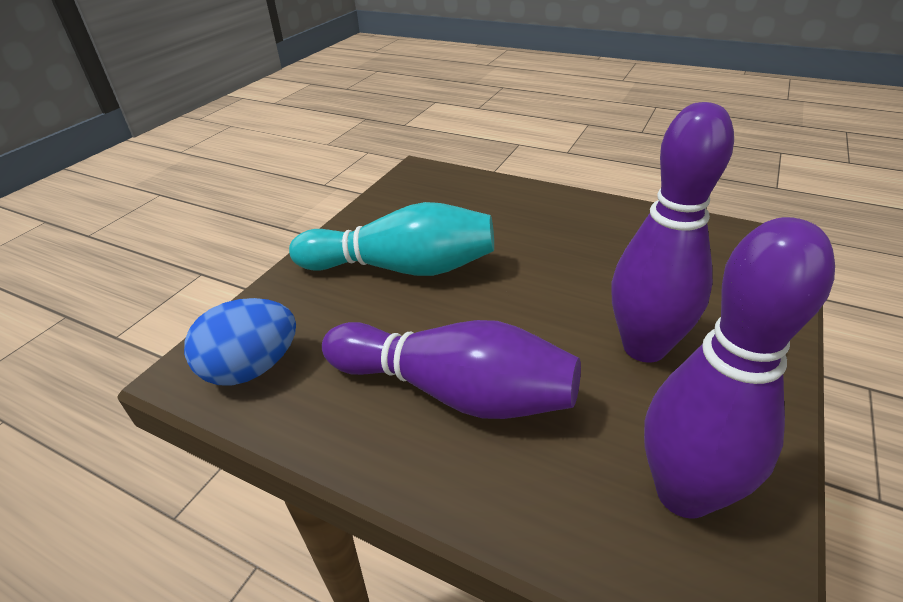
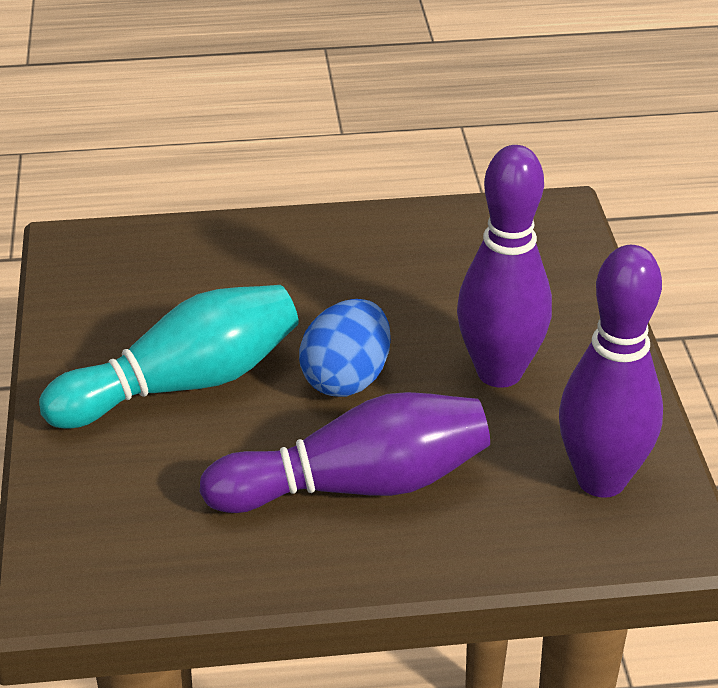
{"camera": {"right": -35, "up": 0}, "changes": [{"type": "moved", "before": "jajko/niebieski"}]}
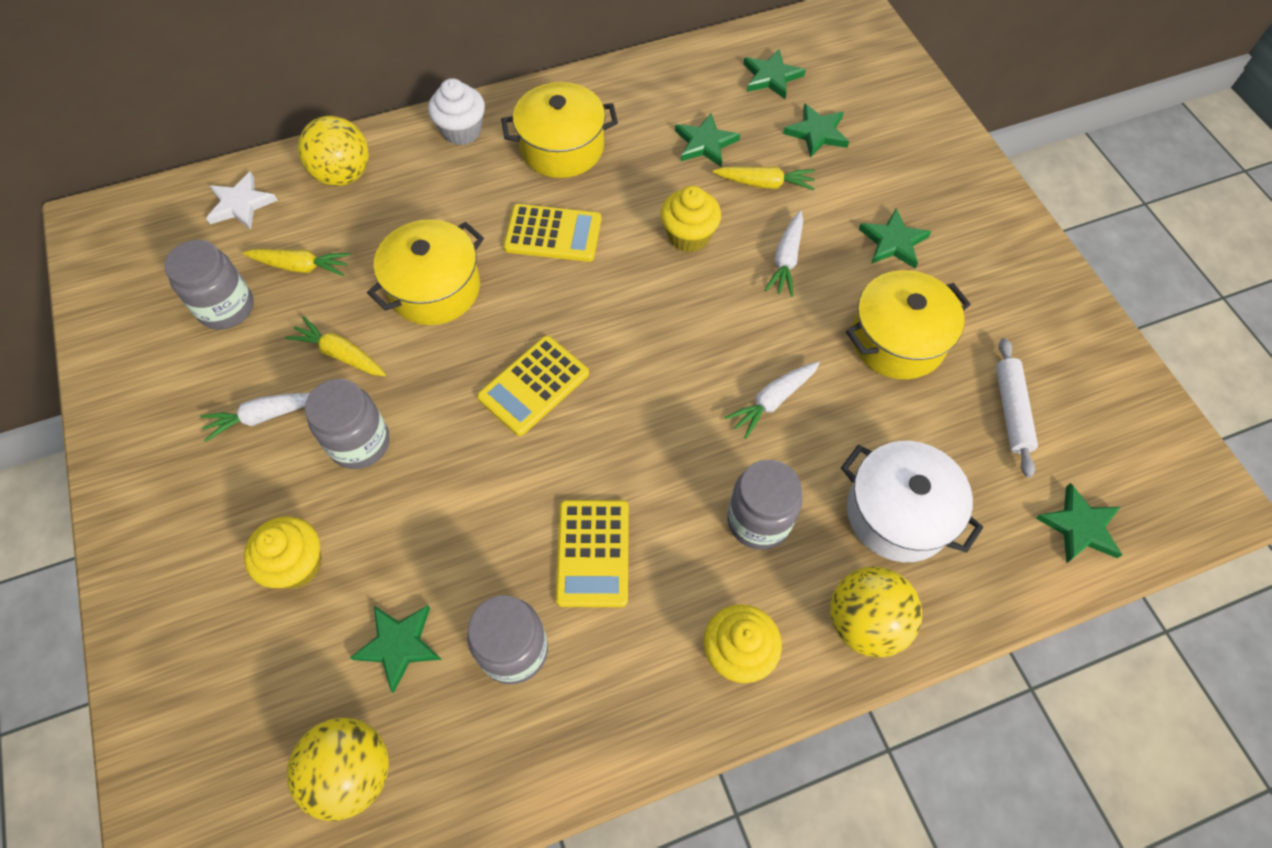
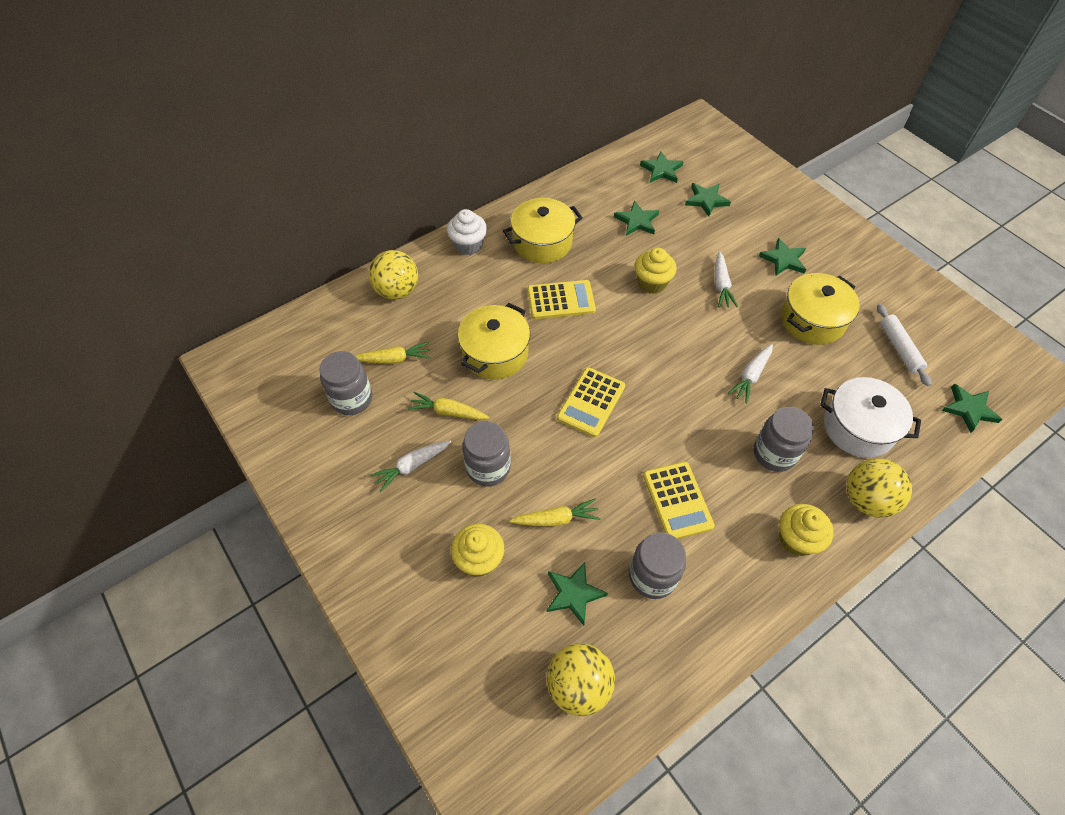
{"camera": {"right": -15, "up": -5}, "changes": [{"type": "moved", "before": "marchewka/żółty (3rd from left)"}, {"type": "removed", "before": "gwiazda/biały"}]}
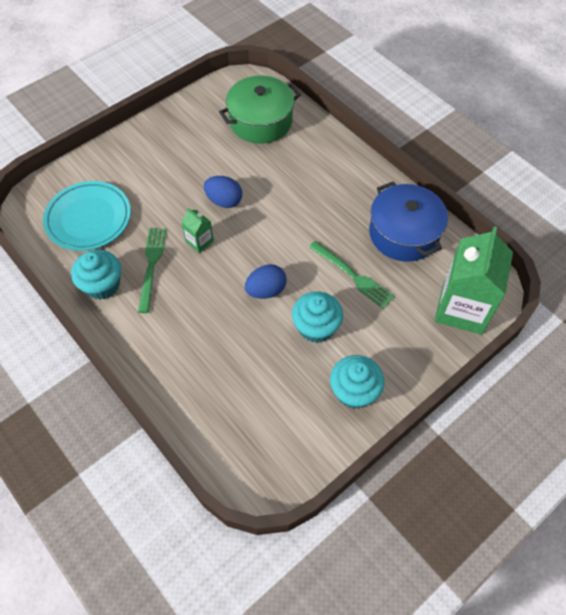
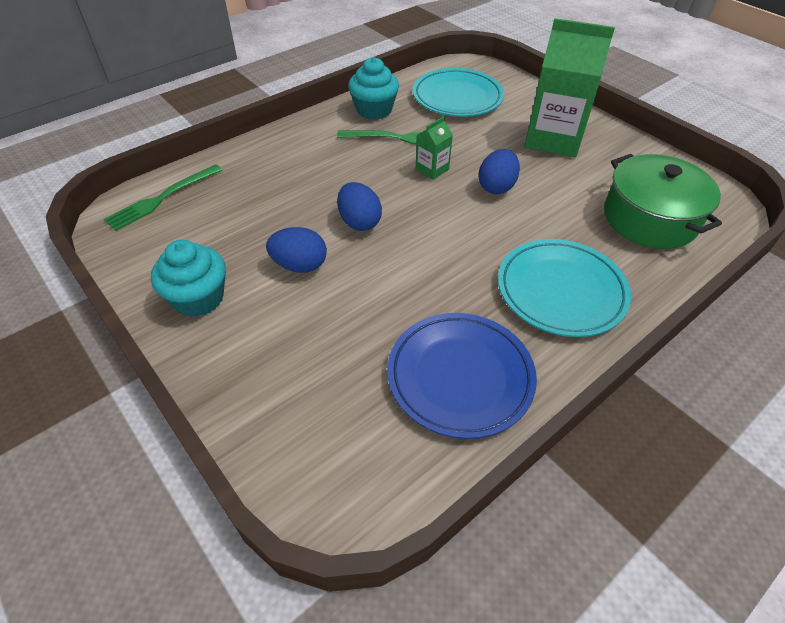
{"camera": {"right": 90, "up": -10}, "changes": [{"type": "moved", "before": "widelec/zielony (2nd from left in the first image)", "after": "widelec/zielony (1st from left)"}, {"type": "replaced", "before": "muffinka/turkusowy (2nd from left)", "after": "jajko/niebieski (1st from left)"}, {"type": "replaced", "before": "garnek/niebieski", "after": "talerz/niebieski"}, {"type": "added", "after": "talerz/turkusowy (2nd from left)"}, {"type": "moved", "before": "karton mleka/zielony (2nd from left)"}]}
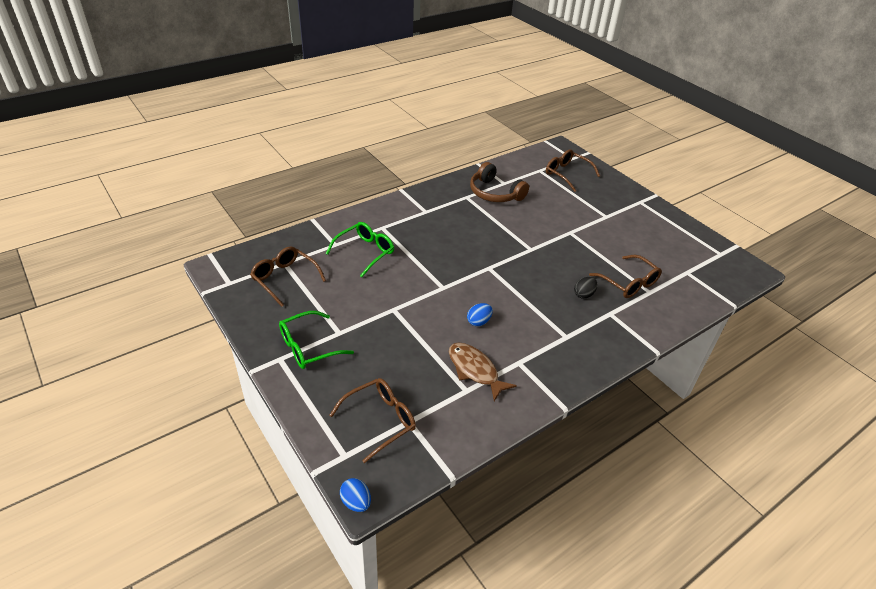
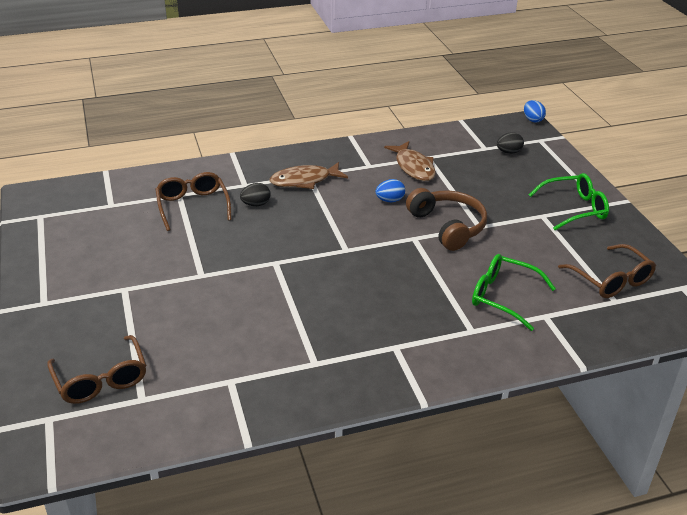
{"camera": {"right": -160, "up": -5}, "changes": [{"type": "added", "after": "ryba/brązowy (1st from left)"}, {"type": "moved", "before": "słuchawki/brązowy"}, {"type": "turned", "before": "okulary/zielony (2nd from left in the first image)", "turn": 60}, {"type": "replaced", "before": "okulary/brązowy (2nd from left)", "after": "jajko/czarny (2nd from left)"}]}
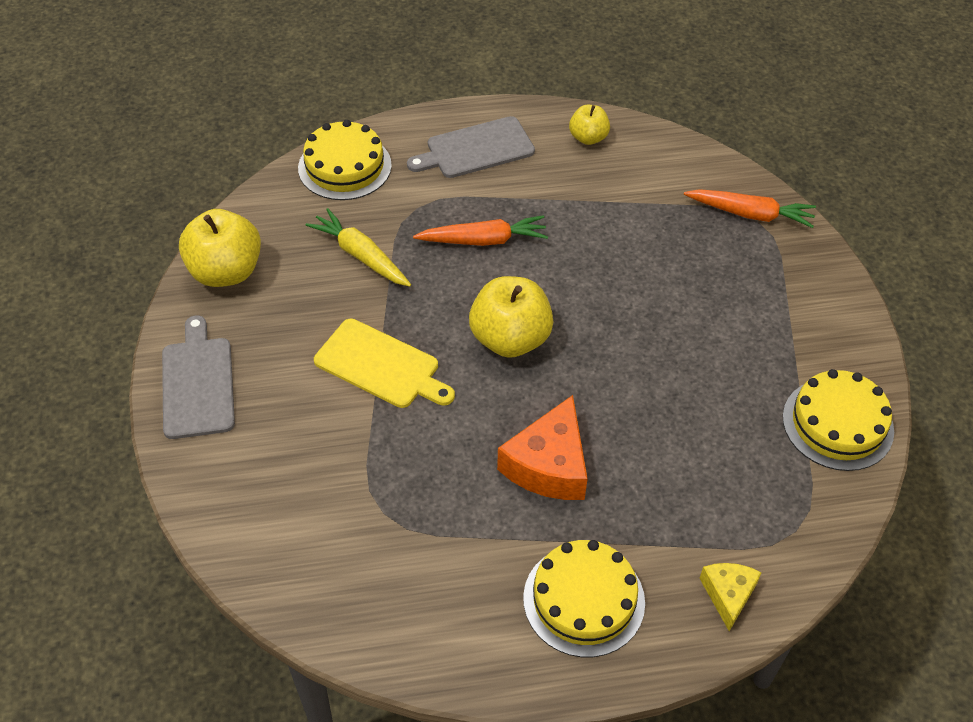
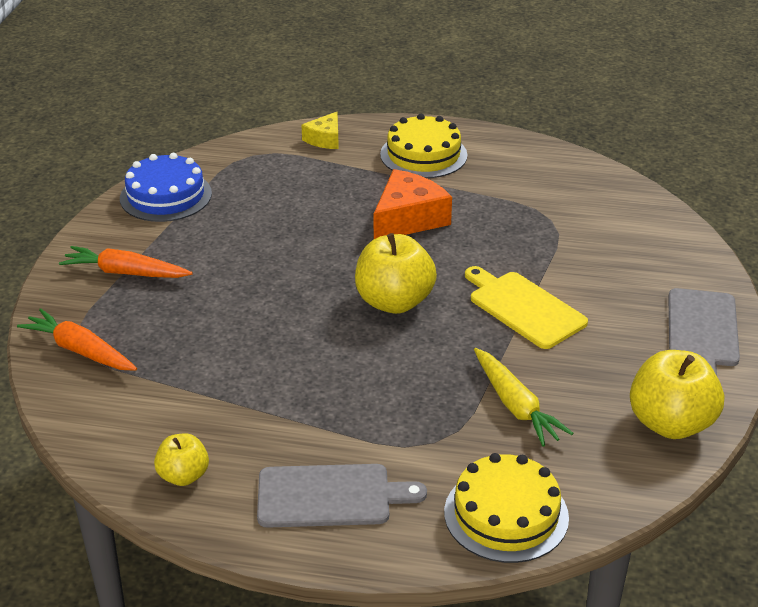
{"camera": {"right": -160, "up": -15}, "changes": [{"type": "moved", "before": "marchewka/pomarańczowy (1st from left in the first image)", "after": "marchewka/pomarańczowy (2nd from left)"}, {"type": "recoloured", "before": "tort/żółty (3rd from left)", "after": "tort/niebieski"}]}
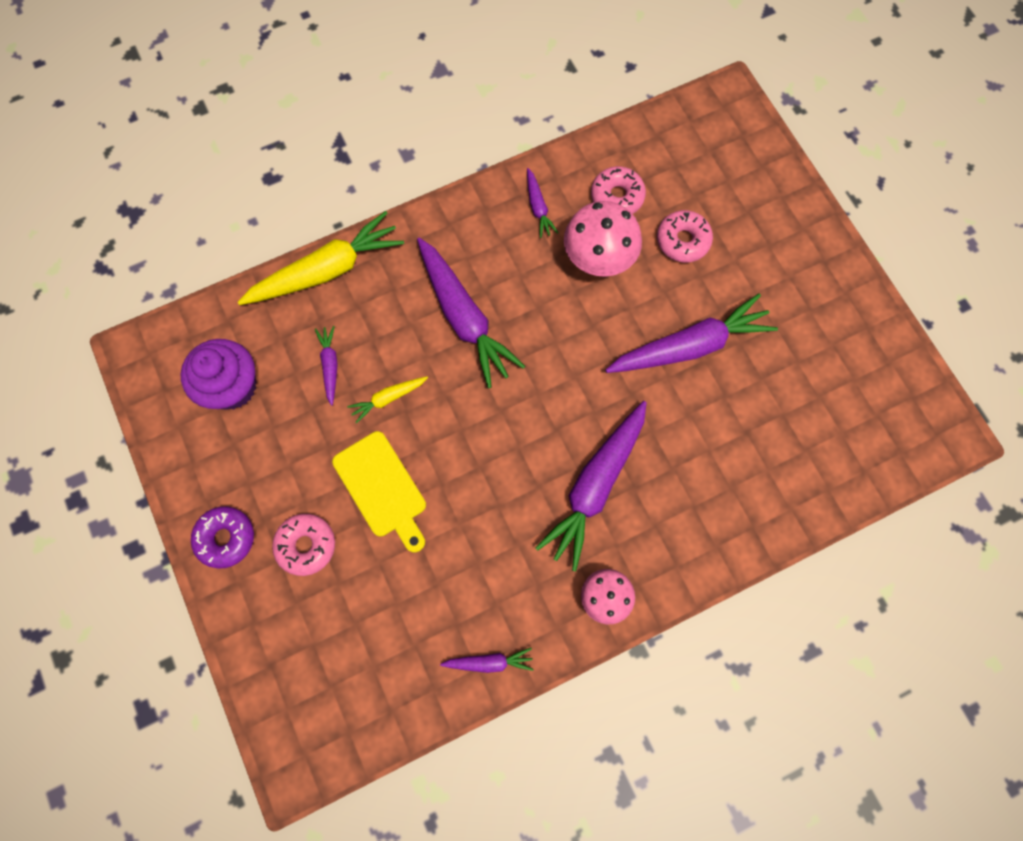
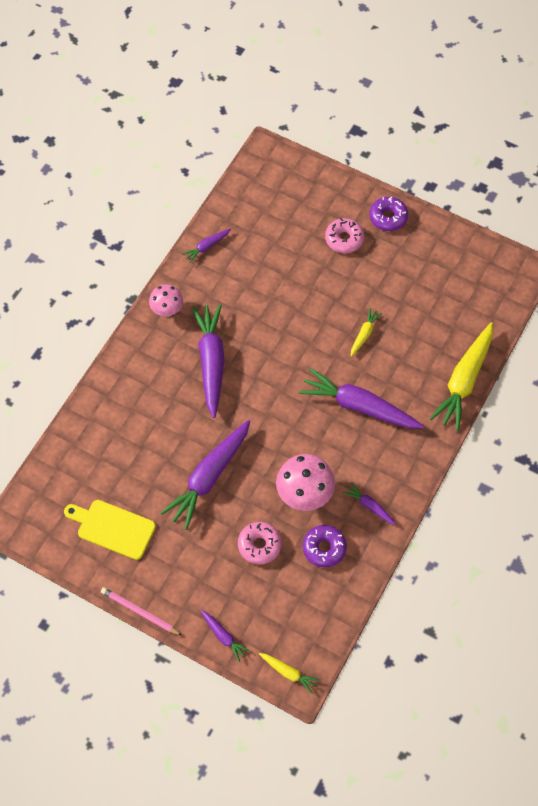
{"camera": {"right": 145, "up": -10}, "changes": [{"type": "moved", "before": "deska do krojenia/żółty"}, {"type": "added", "after": "ołówek/różowy"}, {"type": "moved", "before": "marchewka/fioletowy (1st from left in the first image)", "after": "marchewka/fioletowy (4th from left)"}, {"type": "added", "after": "marchewka/żółty (1st from left)"}, {"type": "recoloured", "before": "donut/różowy (2nd from left)", "after": "donut/fioletowy (1st from left)"}, {"type": "removed", "before": "muffinka/fioletowy"}]}
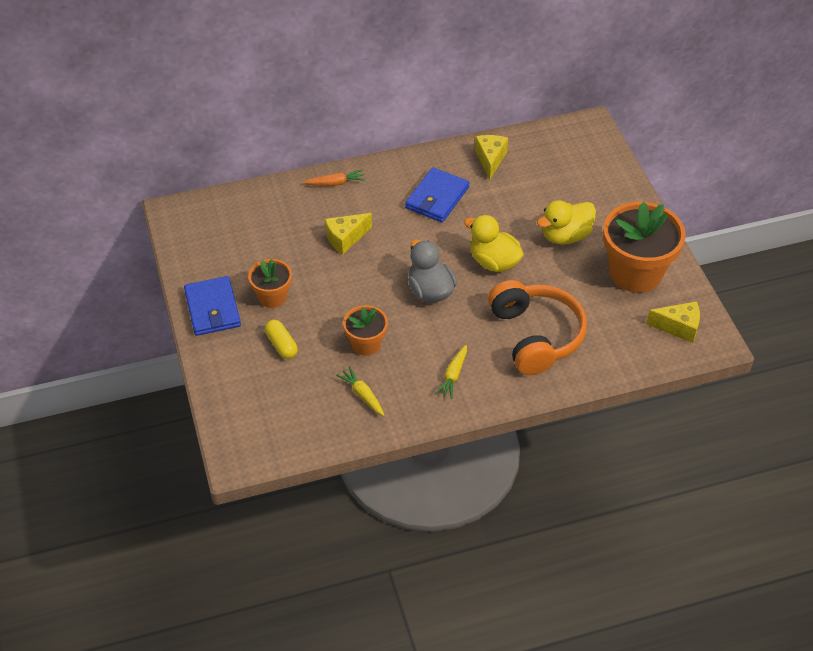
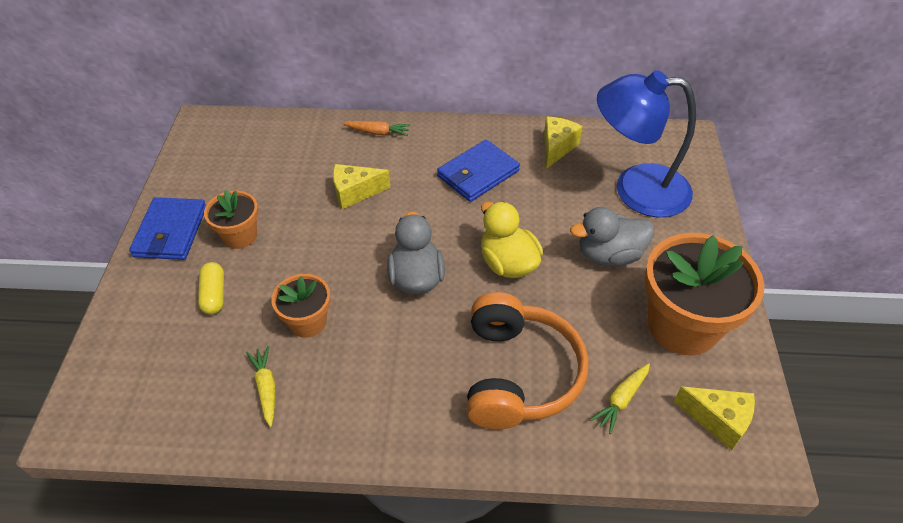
{"camera": {"right": 20, "up": 0}, "changes": [{"type": "recoloured", "before": "kaczka/żółty (2nd from left)", "after": "kaczka/szary (2nd from left)"}, {"type": "moved", "before": "marchewka/żółty (2nd from left)"}, {"type": "added", "after": "lampka/niebieski"}]}
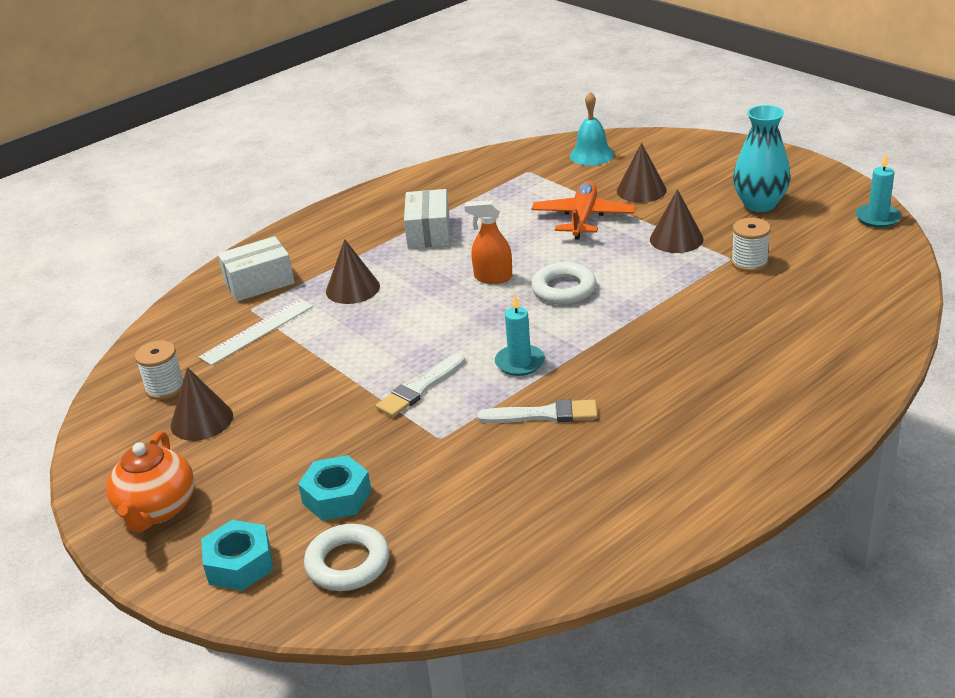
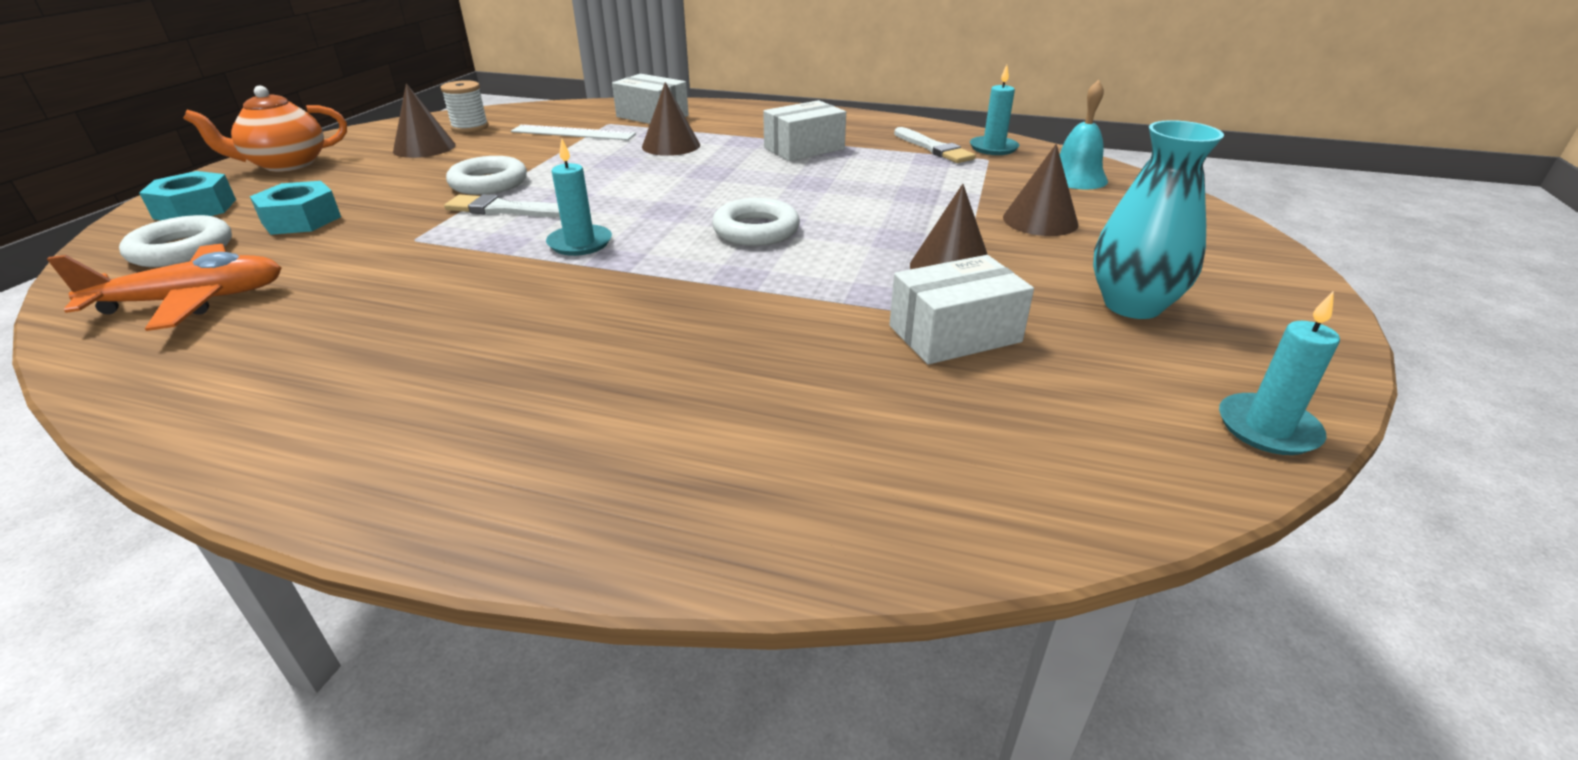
{"camera": {"right": 55, "up": 0}, "changes": [{"type": "moved", "before": "samolot/pomarańczowy"}, {"type": "added", "after": "pierścień/biały (2nd from left)"}, {"type": "replaced", "before": "szpulka/biały (2nd from left)", "after": "pudełko/biały (3rd from left)"}, {"type": "moved", "before": "pędzel/biały (2nd from left)"}, {"type": "added", "after": "świeca/turkusowy (2nd from left)"}, {"type": "removed", "before": "spryskiwacz/pomarańczowy"}]}
